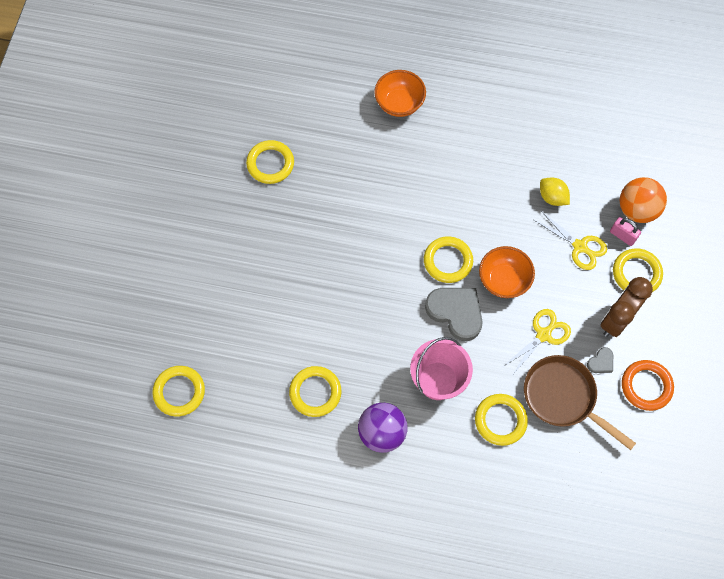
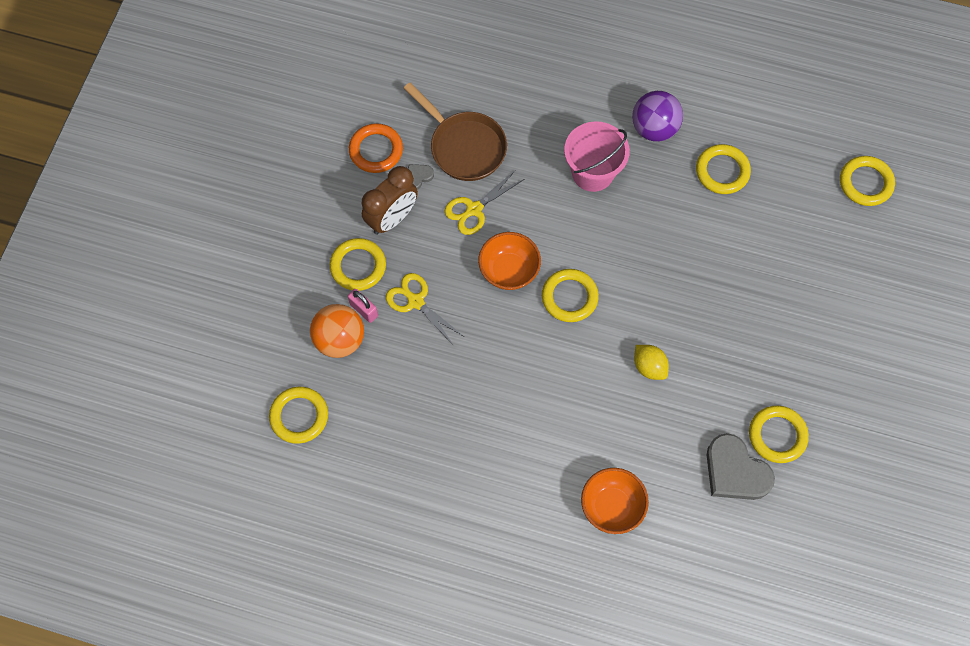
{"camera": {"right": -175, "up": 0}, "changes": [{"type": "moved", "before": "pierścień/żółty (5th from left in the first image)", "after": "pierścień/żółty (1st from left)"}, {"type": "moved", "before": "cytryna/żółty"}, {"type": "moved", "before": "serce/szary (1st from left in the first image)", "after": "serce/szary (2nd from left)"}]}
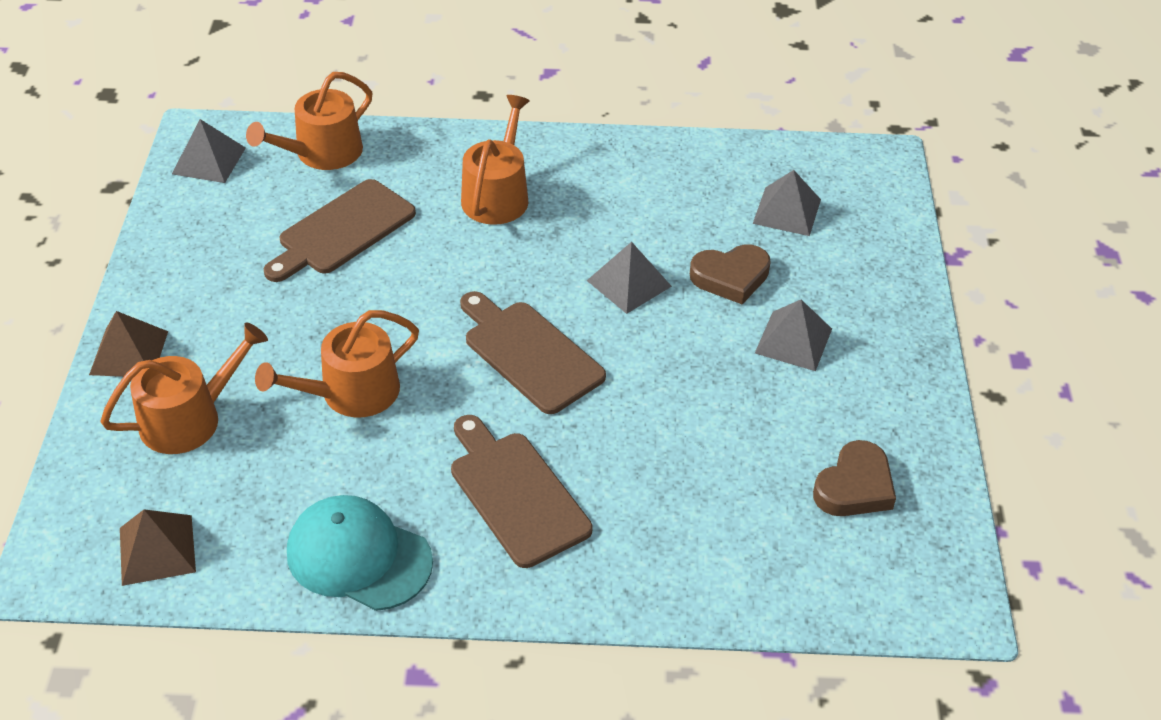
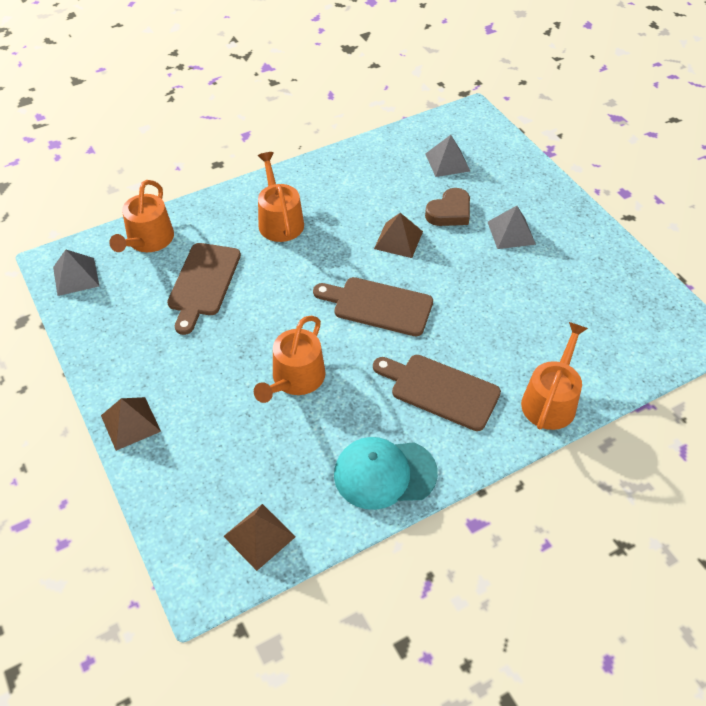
{"camera": {"right": -30, "up": 5}, "changes": [{"type": "recoloured", "before": "piramida/szary (2nd from left)", "after": "piramida/brązowy (3rd from left)"}, {"type": "moved", "before": "konewka/pomarańczowy (1st from left in the first image)", "after": "konewka/pomarańczowy (4th from left)"}, {"type": "removed", "before": "serce/brązowy (2nd from left)"}]}
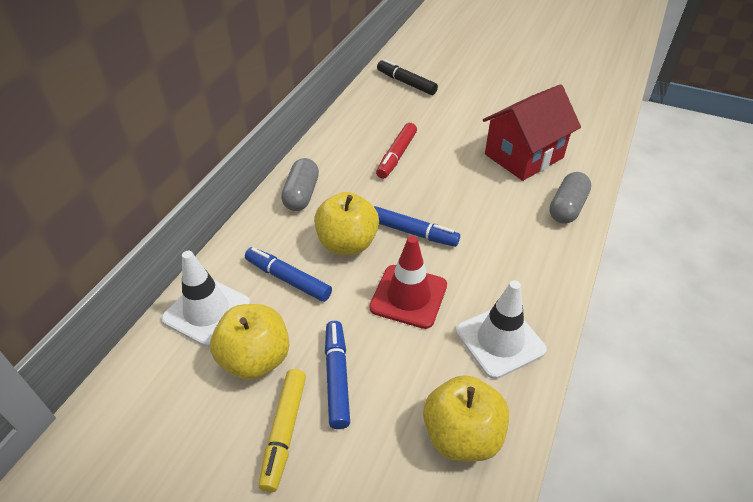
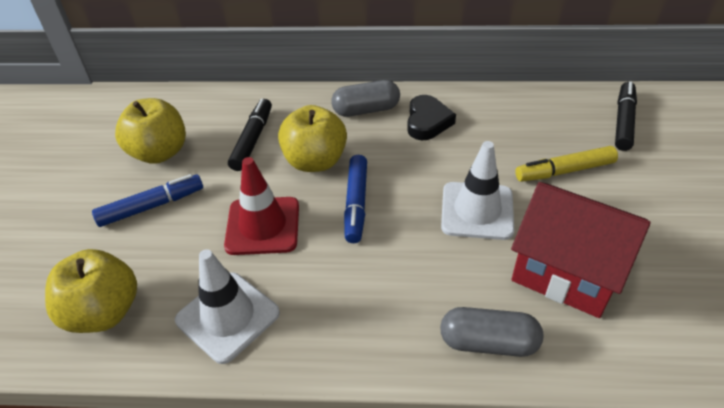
{"camera": {"right": 70, "up": 0}, "changes": [{"type": "recoloured", "before": "flamaster/niebieski (1st from left)", "after": "flamaster/czarny (1st from left)"}, {"type": "added", "after": "serce/czarny"}, {"type": "moved", "before": "pachołek/biały (1st from left in the first image)", "after": "pachołek/biały (2nd from left)"}, {"type": "moved", "before": "flamaster/żółty"}, {"type": "removed", "before": "flamaster/czerwony"}]}
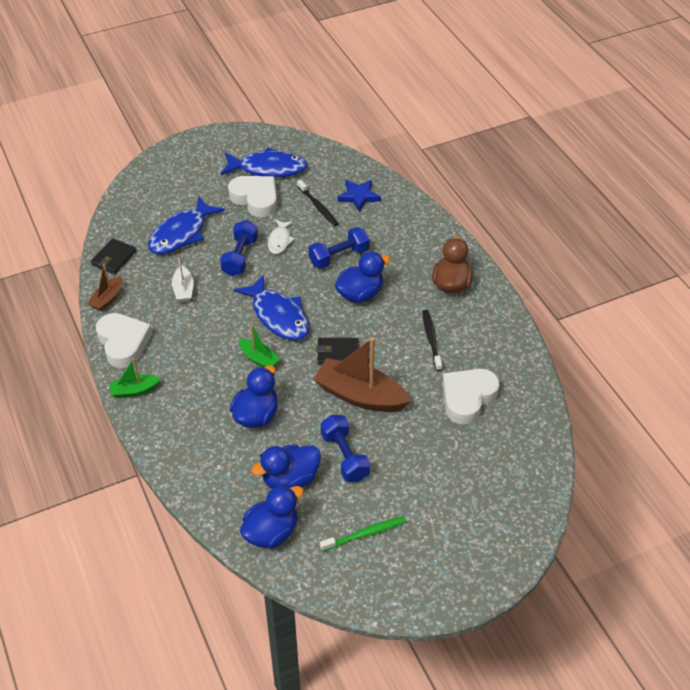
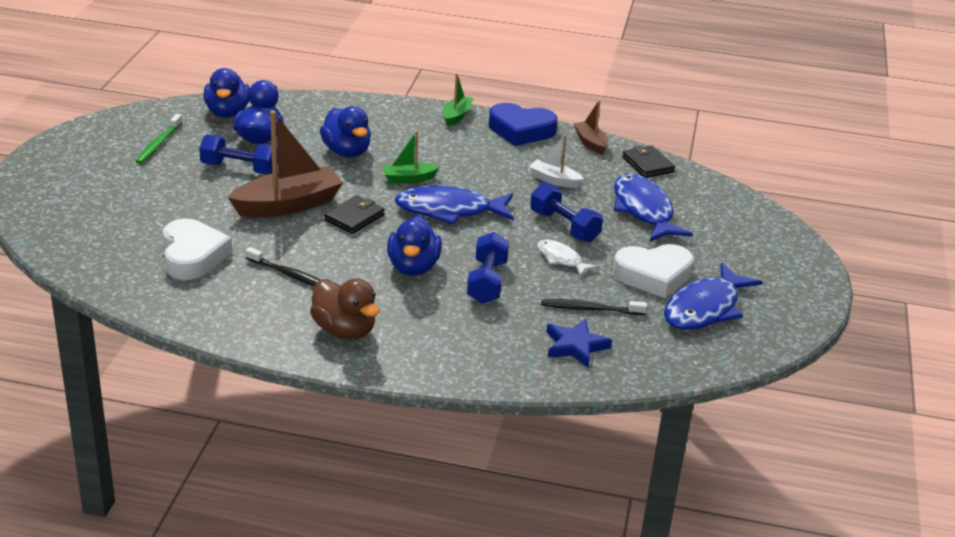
{"camera": {"right": 125, "up": -15}, "changes": [{"type": "recoloured", "before": "serce/biały (1st from left)", "after": "serce/niebieski"}]}
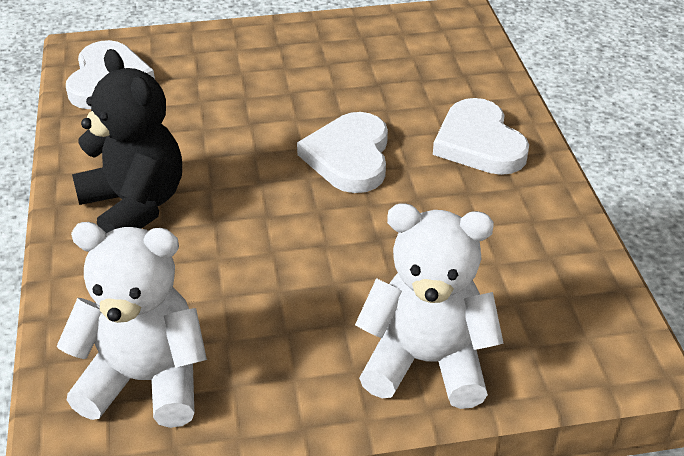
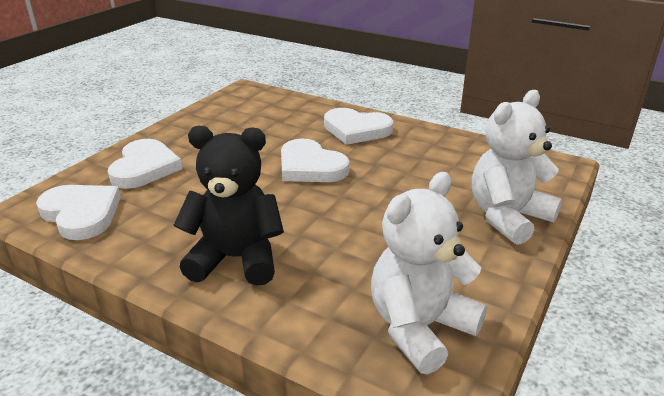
{"camera": {"right": -50, "up": -10}, "changes": [{"type": "added", "after": "serce/biały (2nd from left)"}]}
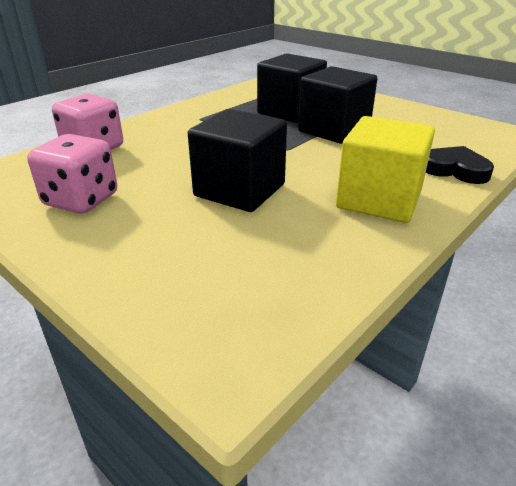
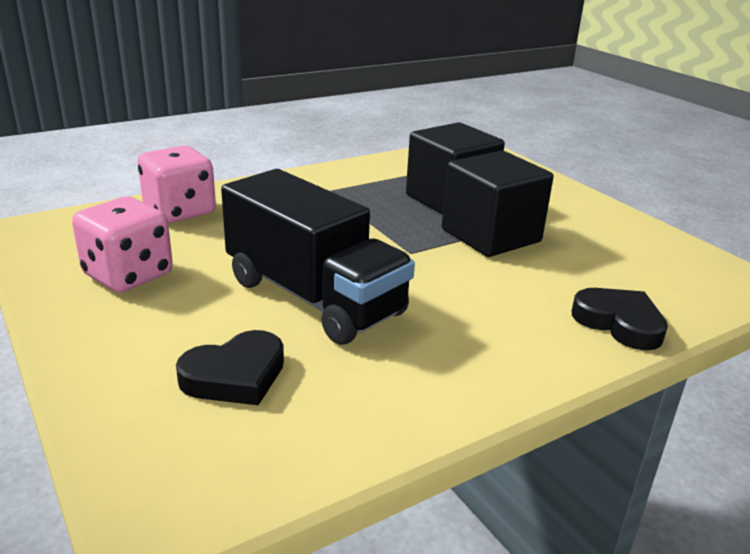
{"camera": {"right": 15, "up": -5}, "changes": [{"type": "added", "after": "serce/czarny (1st from left)"}, {"type": "replaced", "before": "sześcian/czarny (1st from left)", "after": "ciężarówka/czarny"}, {"type": "removed", "before": "sześcian/żółty"}]}
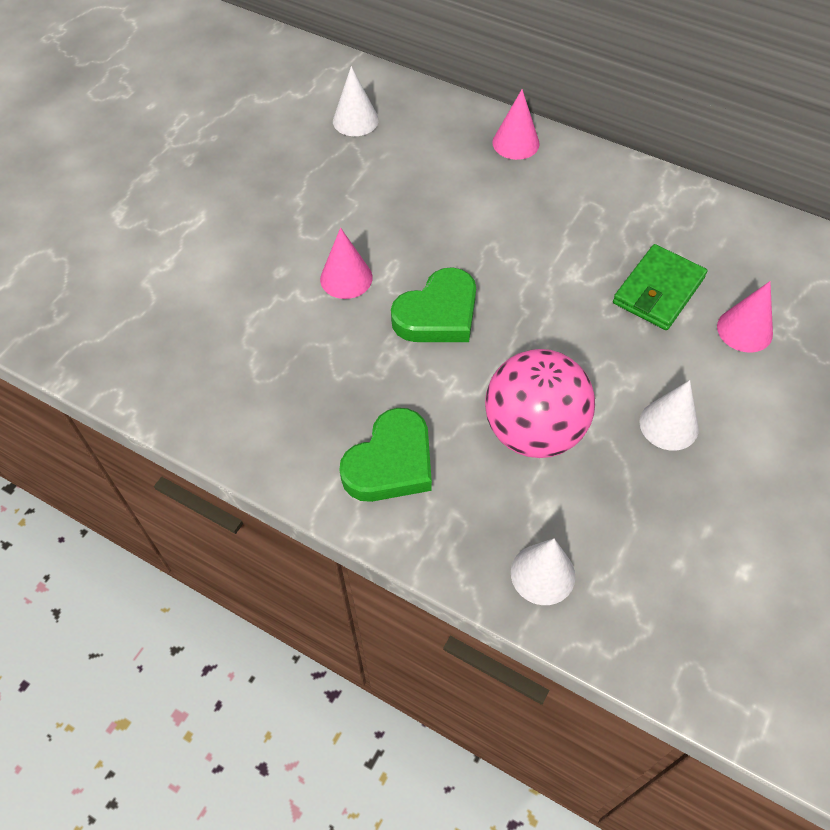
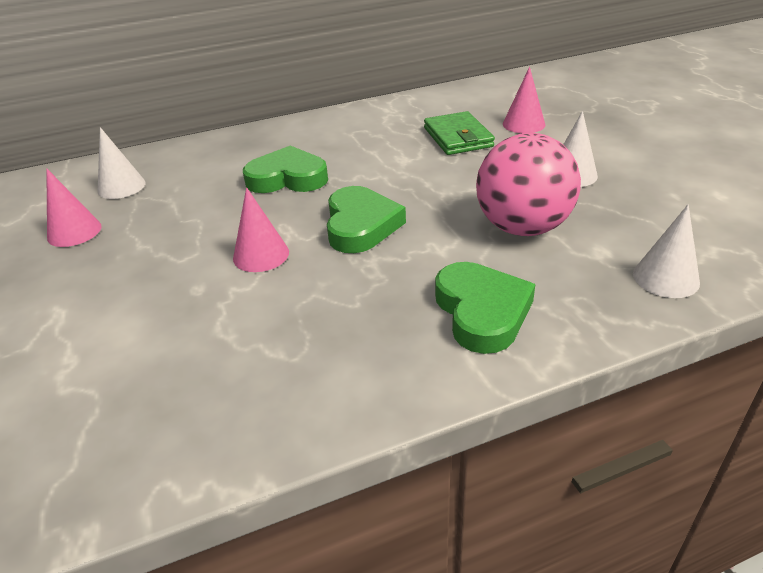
{"camera": {"right": -50, "up": -20}, "changes": [{"type": "moved", "before": "stożek/różowy (2nd from left in the first image)", "after": "stożek/różowy (1st from left)"}, {"type": "added", "after": "serce/zielony (1st from left)"}]}
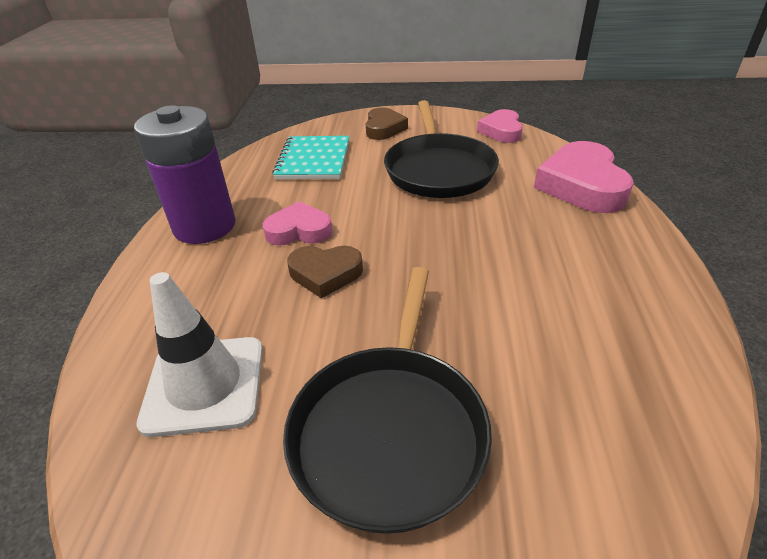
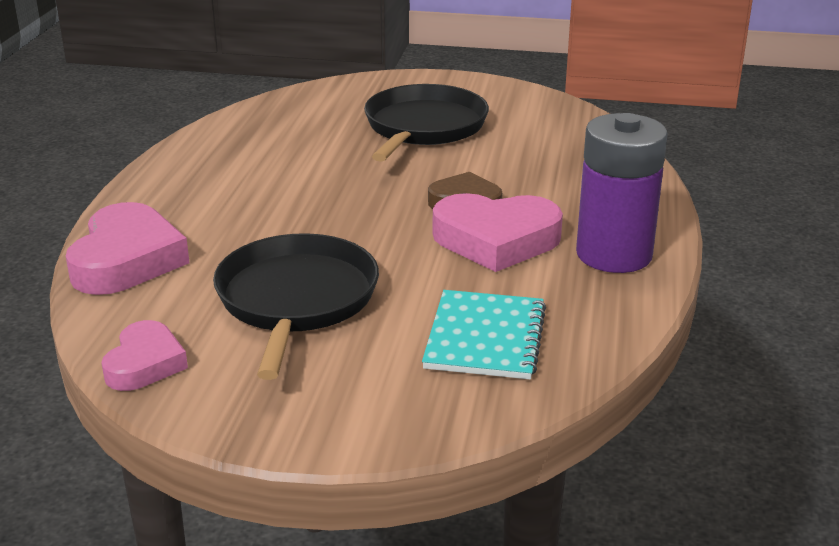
{"camera": {"right": -175, "up": -10}, "changes": [{"type": "resized", "before": "serce/różowy (1st from left in the first image)", "scale": 1.64}, {"type": "removed", "before": "pachołek/biały"}, {"type": "removed", "before": "serce/brązowy (2nd from left)"}]}
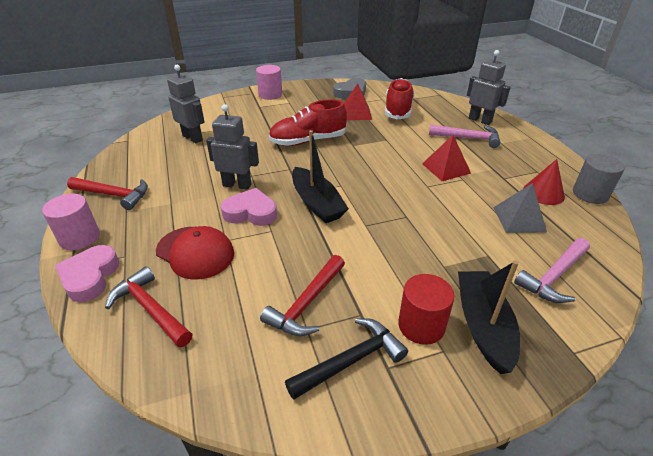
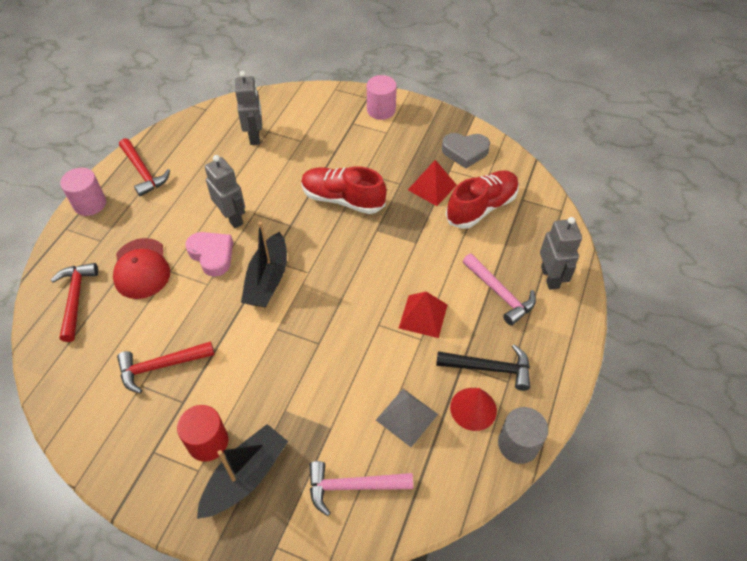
{"camera": {"right": 40, "up": 15}, "changes": [{"type": "moved", "before": "młotek/czarny"}, {"type": "removed", "before": "serce/różowy (1st from left)"}]}
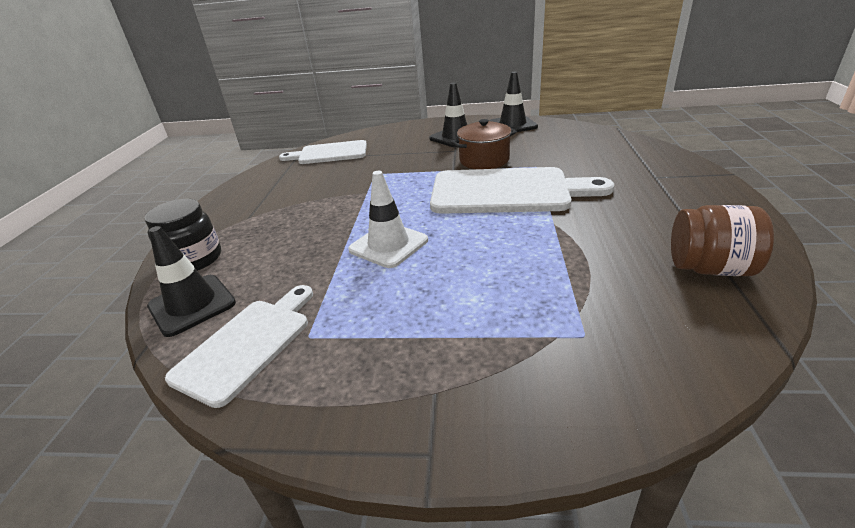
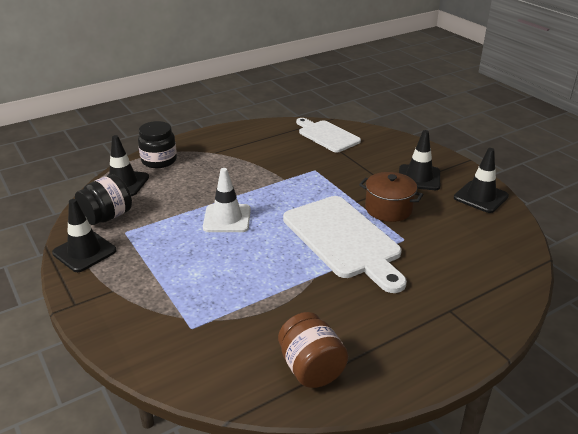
{"camera": {"right": 50, "up": 0}, "changes": [{"type": "added", "after": "pachołek/czarny (1st from left)"}, {"type": "replaced", "before": "deska do krojenia/biały (1st from left)", "after": "słoik/czarny (1st from left)"}]}
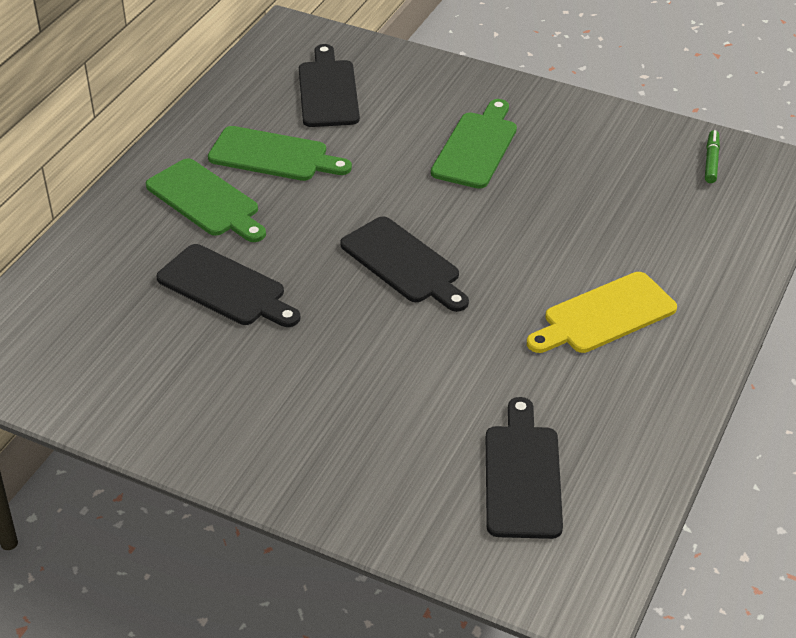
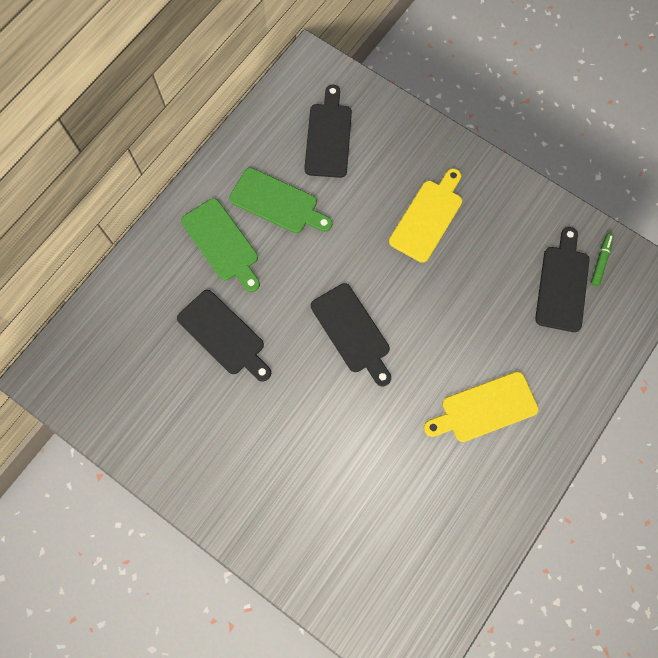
{"camera": {"right": 10, "up": 30}, "changes": [{"type": "recoloured", "before": "deska do krojenia/zielony (3rd from left)", "after": "deska do krojenia/żółty (1st from left)"}, {"type": "moved", "before": "deska do krojenia/czarny (4th from left)"}]}
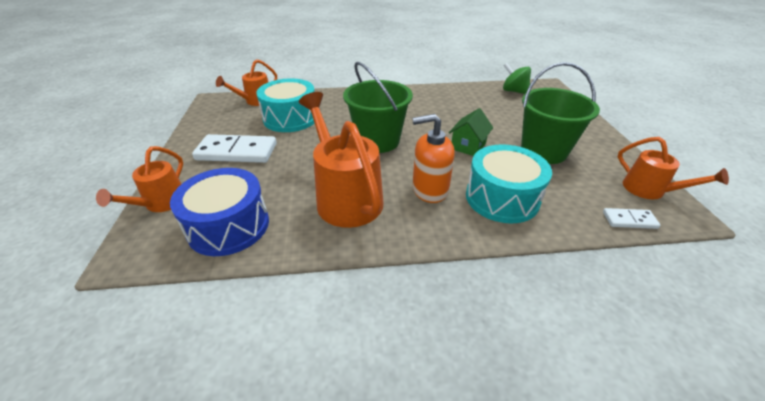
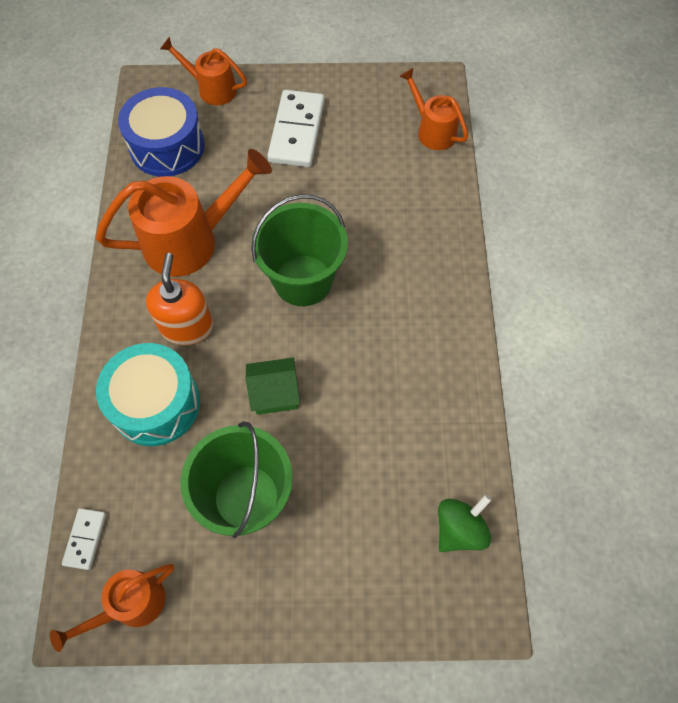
{"camera": {"right": 95, "up": 25}, "changes": [{"type": "turned", "before": "domek/zielony", "turn": -45}, {"type": "removed", "before": "bęben/turkusowy (1st from left)"}]}
